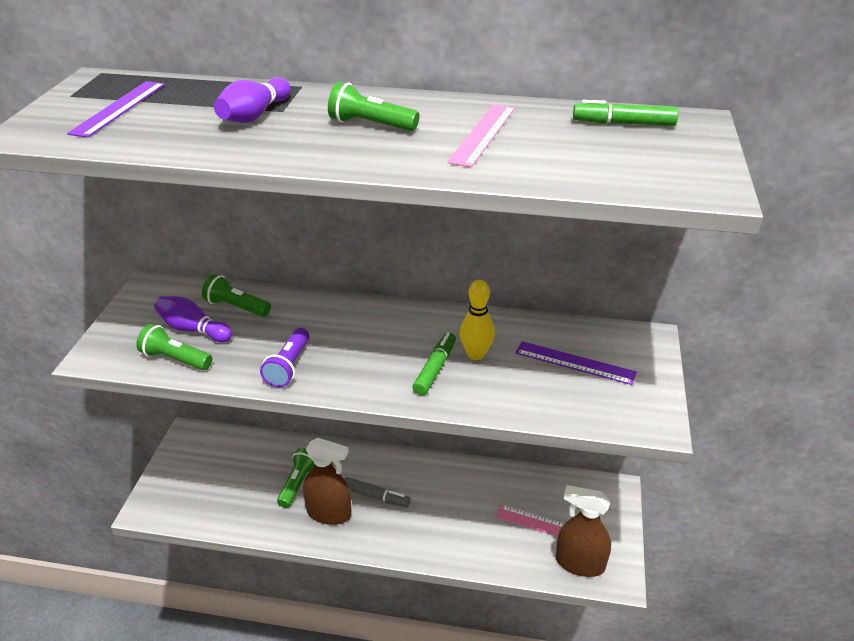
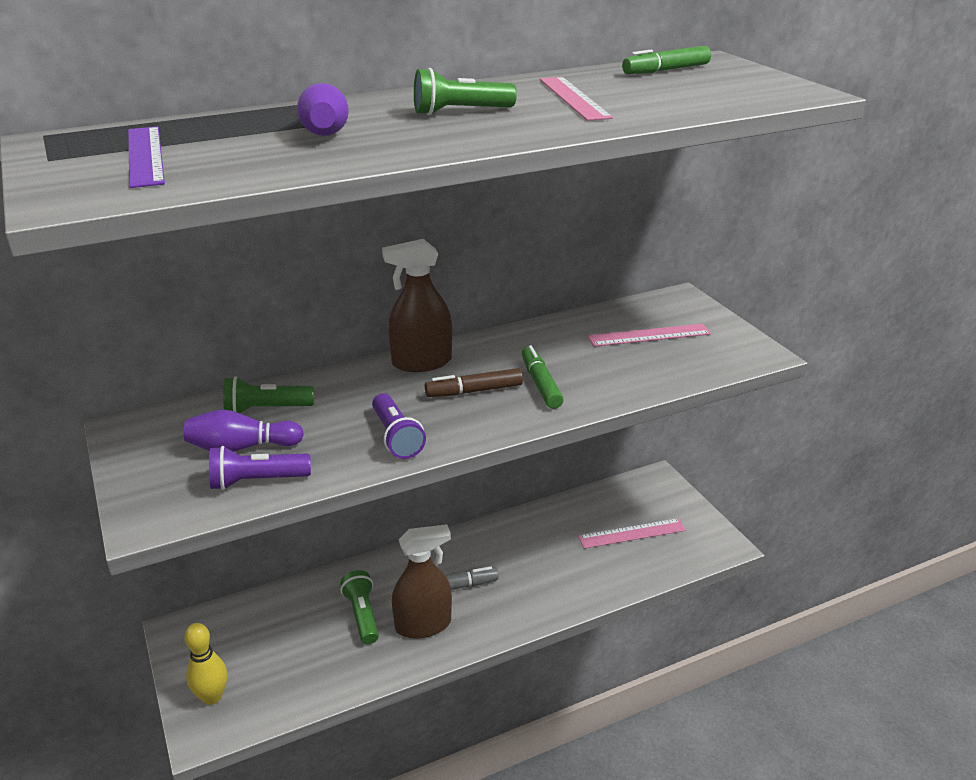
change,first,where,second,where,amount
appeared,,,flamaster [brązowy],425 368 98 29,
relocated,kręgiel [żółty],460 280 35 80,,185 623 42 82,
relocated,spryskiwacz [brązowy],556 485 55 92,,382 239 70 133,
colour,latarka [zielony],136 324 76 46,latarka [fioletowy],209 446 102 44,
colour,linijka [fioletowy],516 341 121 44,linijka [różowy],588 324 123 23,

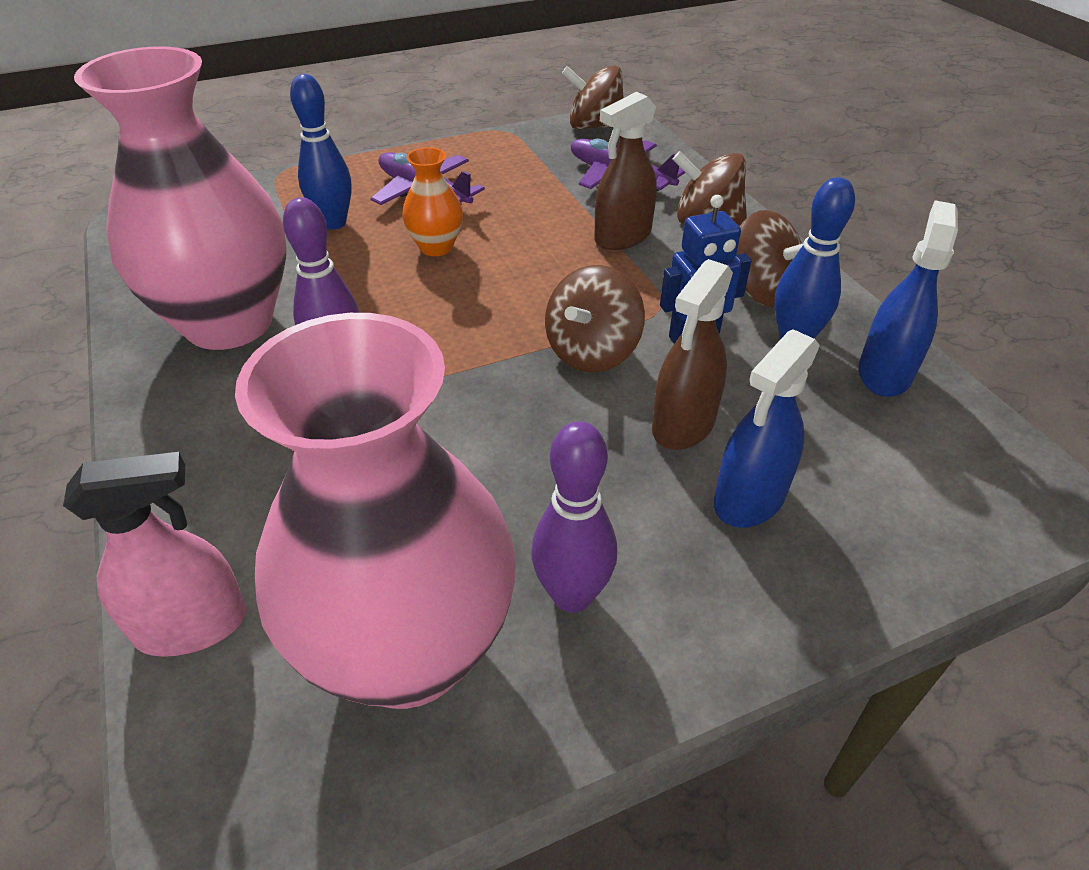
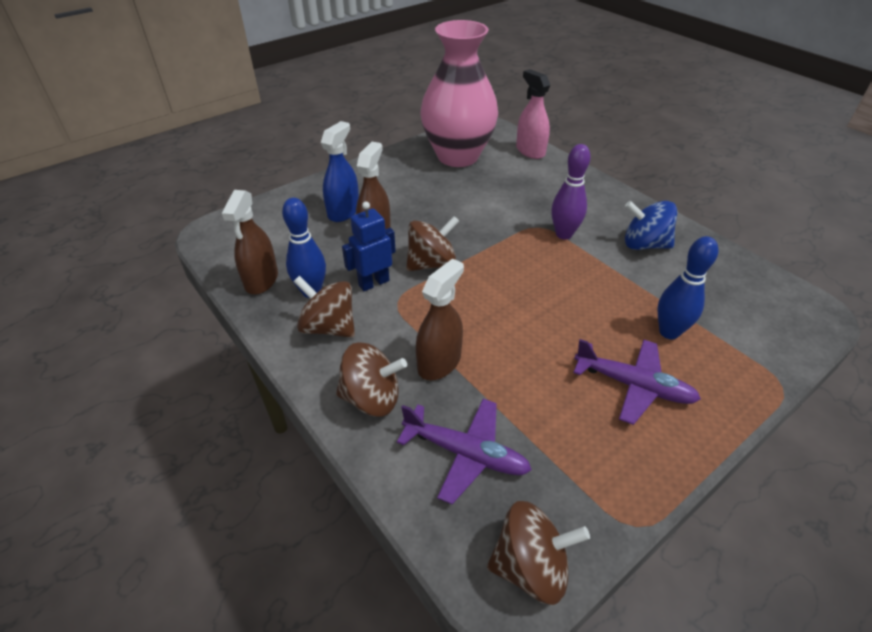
change,first,where,second,where,amount
missing,wazon [pomarańczowy],402 147 61 109,,,
missing,kręgiel [fioletowy],531 421 86 192,,,
exchanged,wazon [różowy],74 47 212 303,bączek [niebieski],625 201 53 49,
colour,spryskiwacz [niebieski],858 200 100 197,spryskiwacz [brązowy],221 190 57 105,
spun,spryskiwacz [różowy],63 452 184 205,,516 69 34 90,90 degrees clockwise
spun,bączek [brązowy],545 265 100 107,,406 216 53 55,45 degrees clockwise

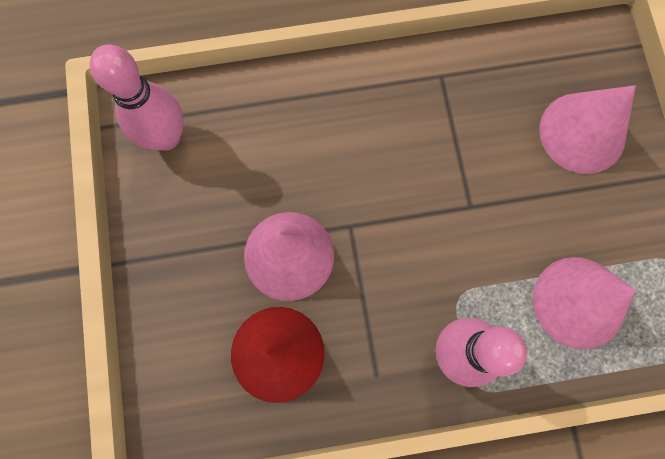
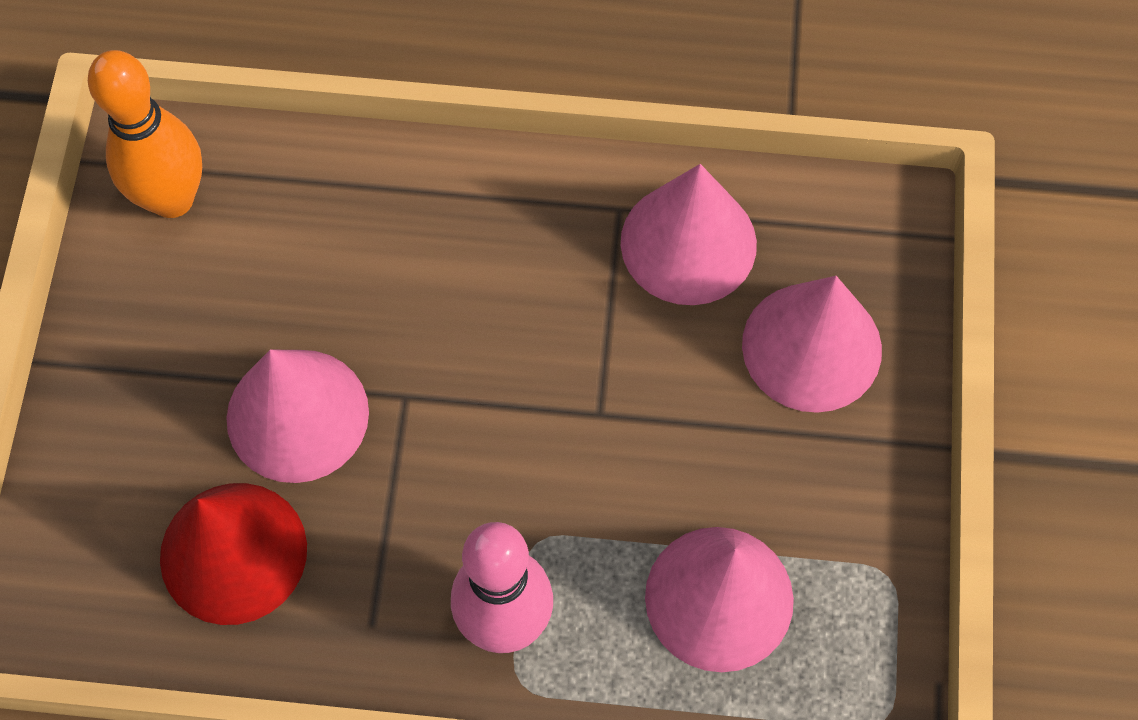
change,first,where,second,where,amount
appeared,,,stożek [różowy],621 164 136 141,
colour,kręgiel [różowy],90 45 93 106,kręgiel [pomarańczowy],88 50 114 168,

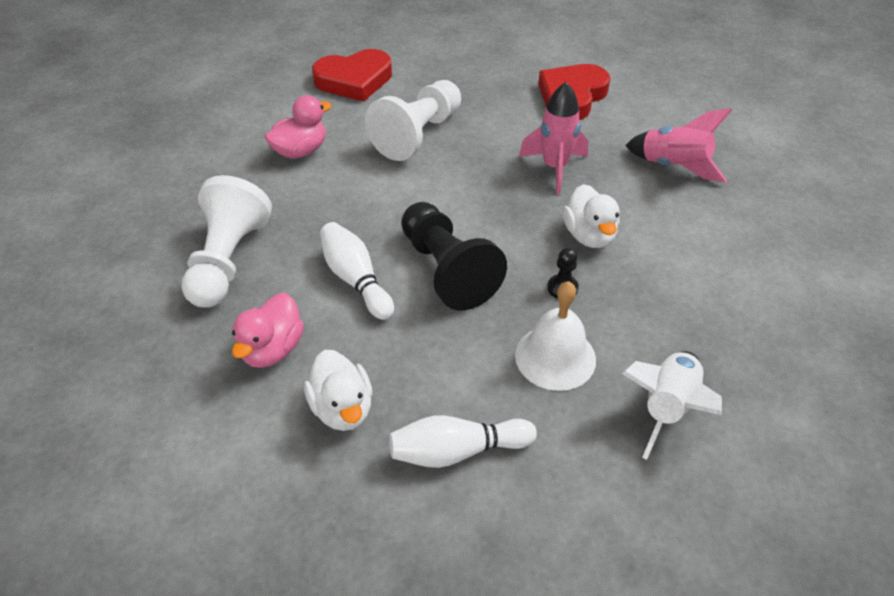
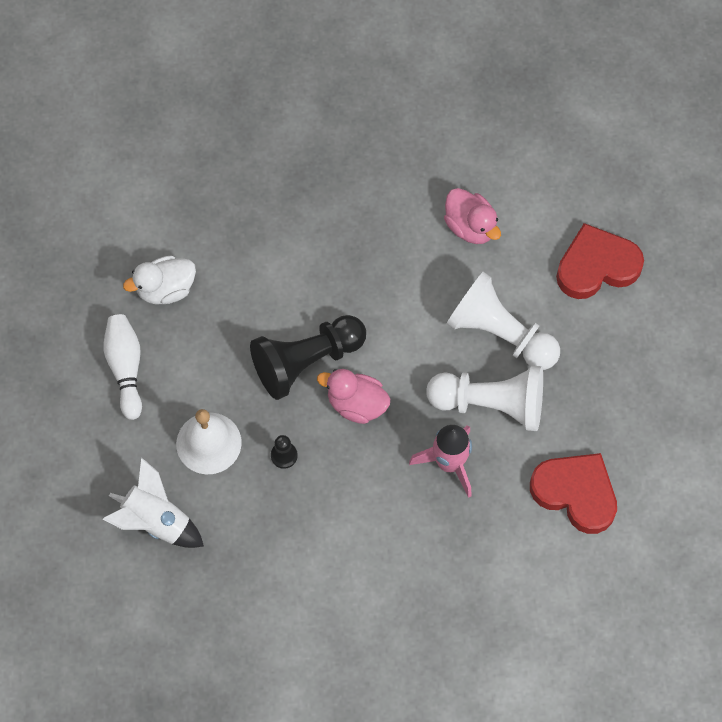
change,first,where,second,where,amount
missing,kręgiel [biały],320 222 74 98,,,
missing,kaczka [biały],563 184 56 64,,,
missing,rakieta [różowy],625 108 107 74,,,
relocated,pionek [biały],182 175 90 132,,426 366 117 65,
relocated,kaczka [różowy],232 293 72 75,,317 369 73 55,
spun,serce [czerwony],312 49 80 53,,556 223 88 76,90 degrees clockwise

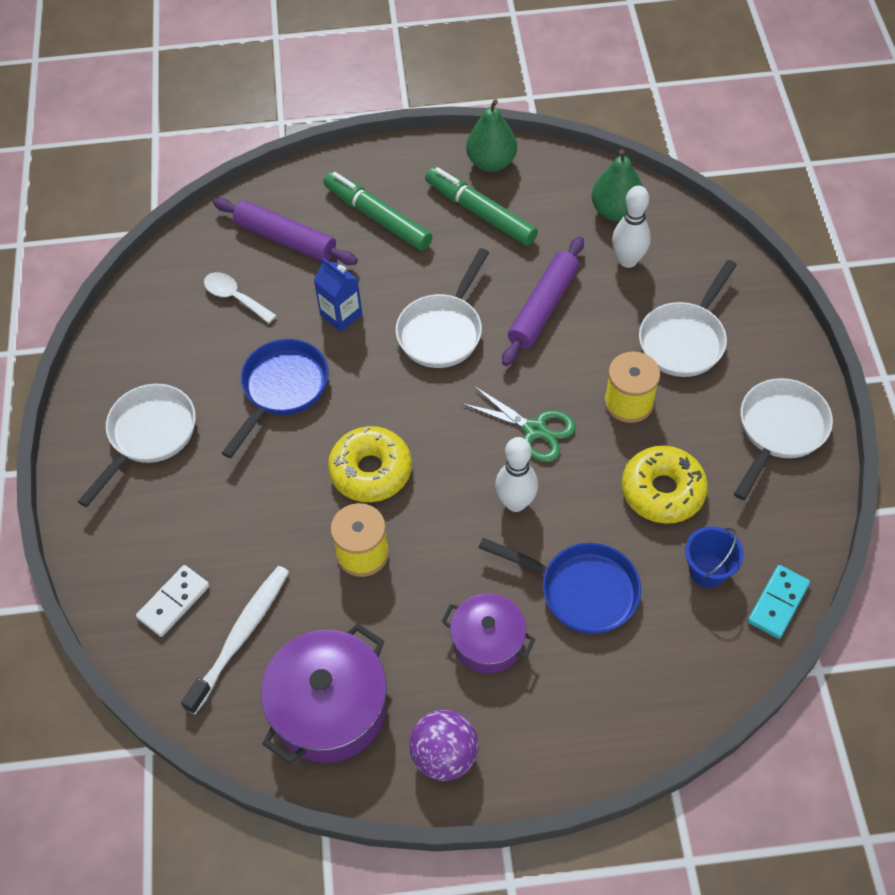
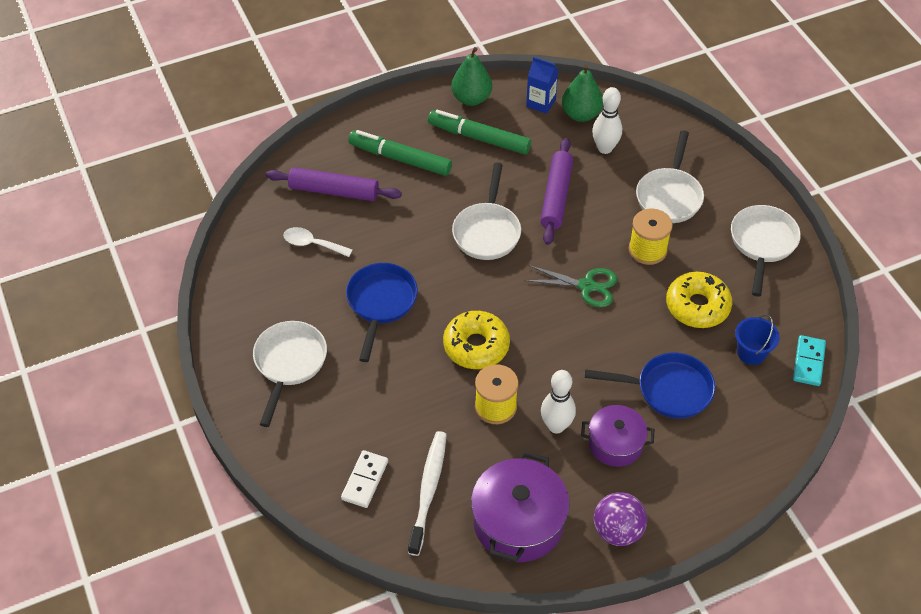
change,first,where,second,where,amount
relocated,karton mleka [niebieski],314 257 48 75,,526 57 32 57,
relocated,kręgiel [biały],495 437 43 75,,541 370 35 63,

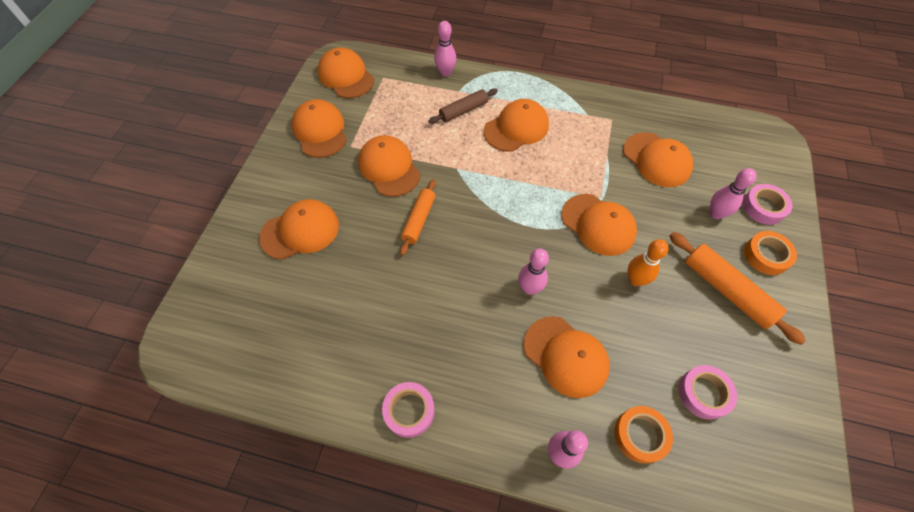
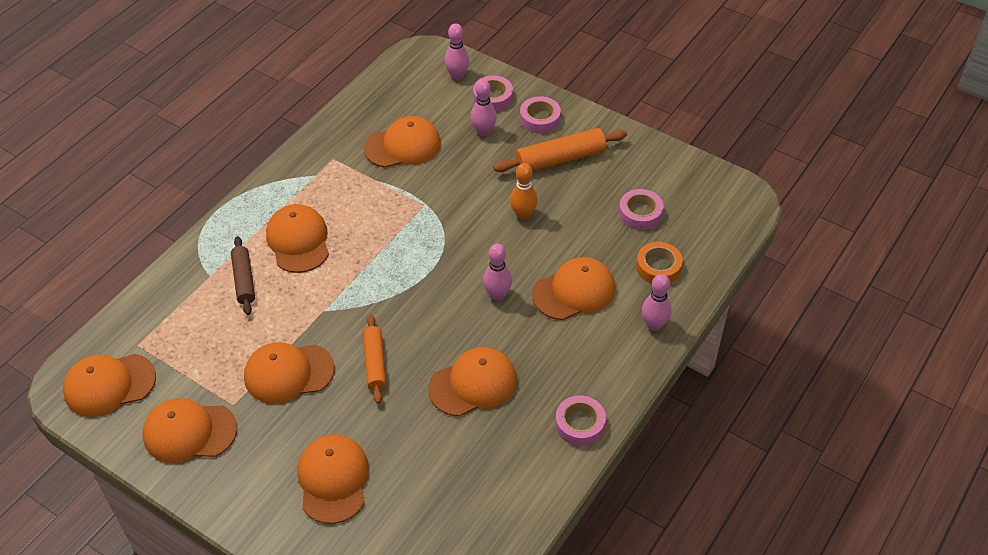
change,first,where,second,where,amount
relocated,kręgiel [różowy],434 21 22 56,,444 23 25 57,
relocated,czapka [pomarańczowy],561 194 76 62,,428 347 89 69,
colour,taśma klejąca [pomarańczowy],744 231 53 44,taśma klejąca [różowy],520 96 41 37,
spun,wałek do ciasta [pomarańczowy],400 179 36 77,,363 315 23 89,45 degrees clockwise

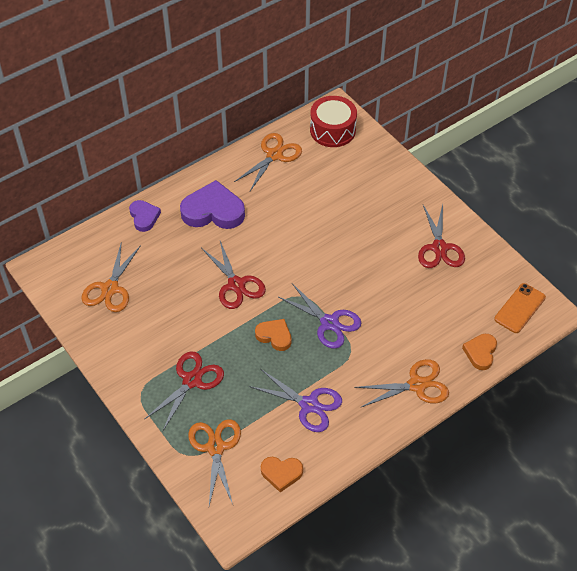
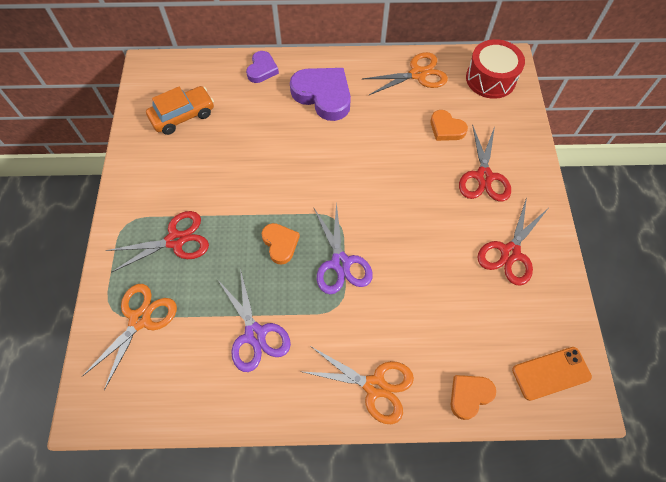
change,first,where,second,where,amount
relocated,nożyczki [czerwony],202 241 64 68,,459 125 52 77,
relocated,serce [pomarańczowy],261 457 42 35,,431 110 37 31,
exchanged,nożyczki [pomarańczowy],81 242 60 70,samochód [pomarańczowy],146 86 68 49,

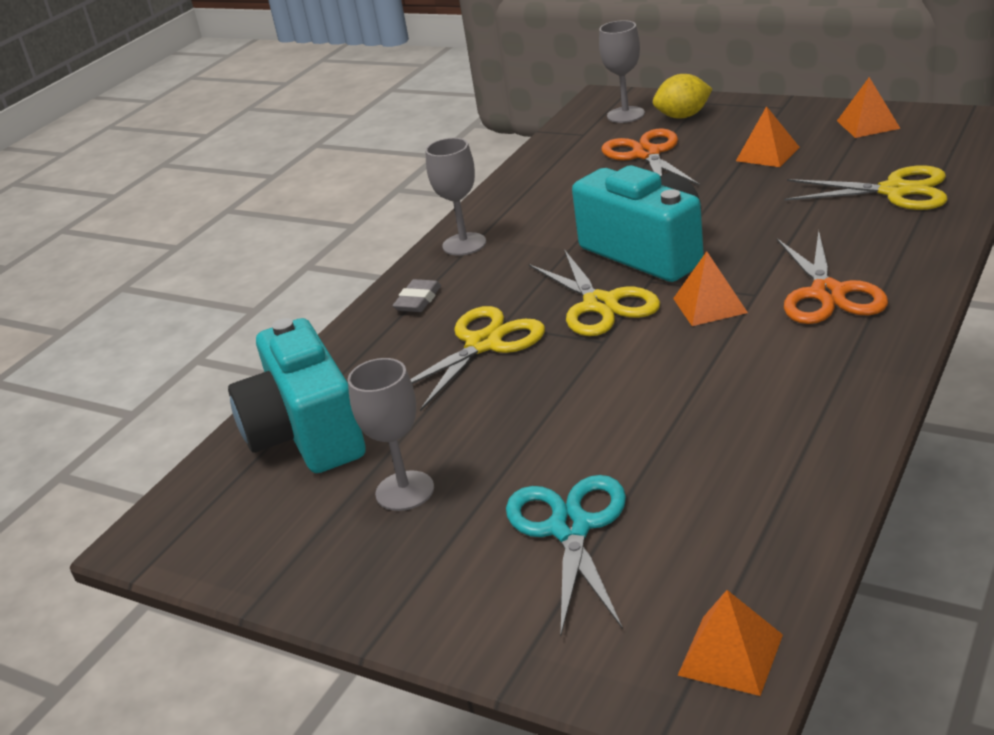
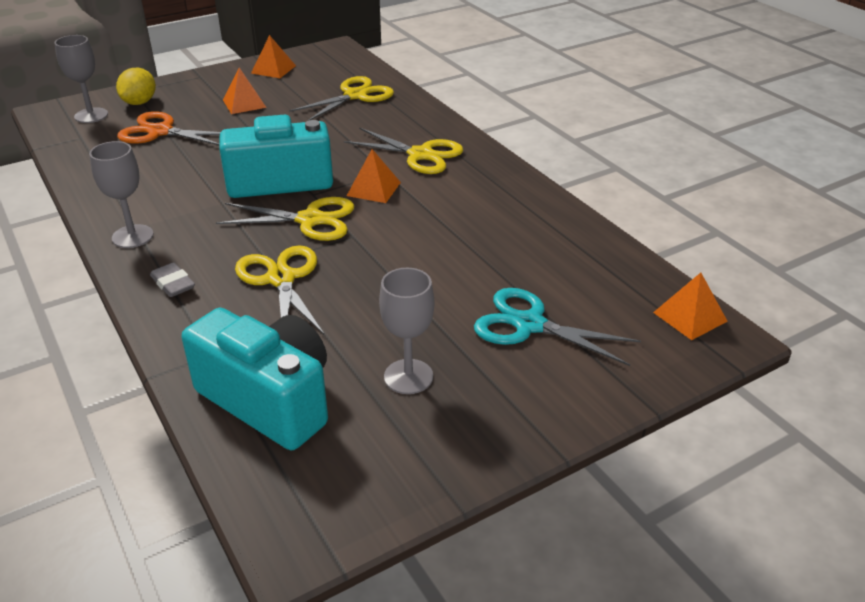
change,first,where,second,where,amount
colour,nożyczki [pomarańczowy],777 231 111 93,nożyczki [żółty],344 127 119 47,
spun,aparat fotograficzny [turkusowy],228 318 138 155,,182 308 146 142,150 degrees counterclockwise

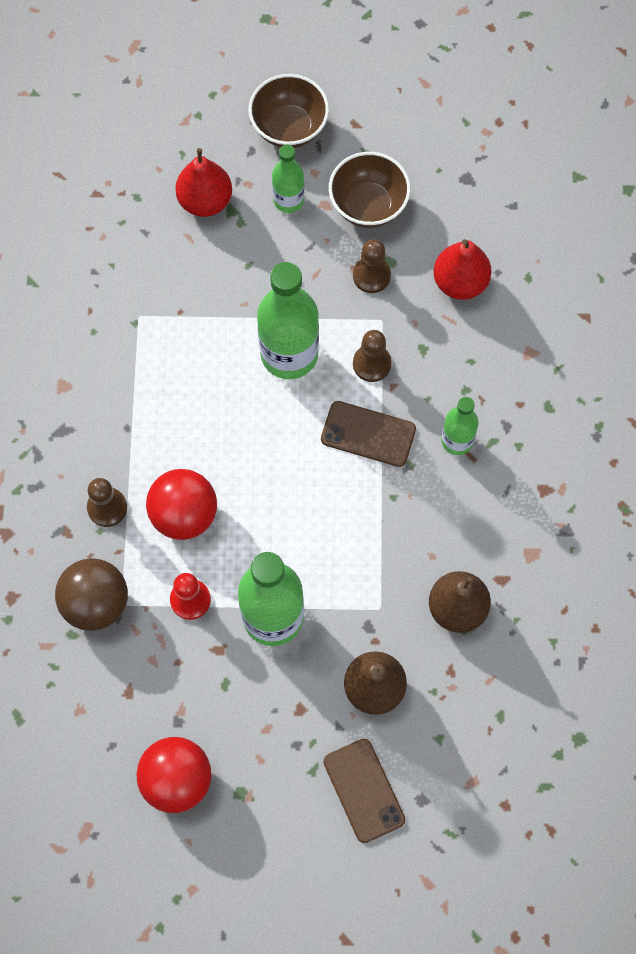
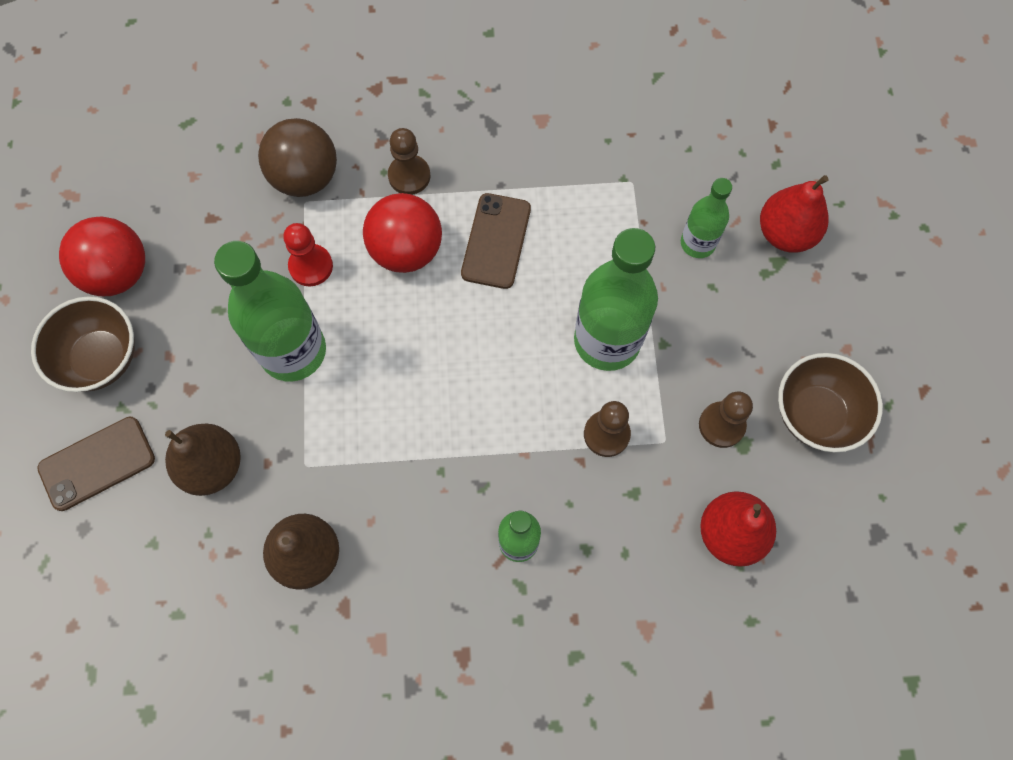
change,first,where,second,where,amount
relocated,miska [brązowy],249 74 80 74,,31 296 104 96,
relocated,butelka [zielony],272 145 32 68,,681 178 51 80,
relocated,telefon [brązowy],321 401 95 66,,461 193 70 96,

